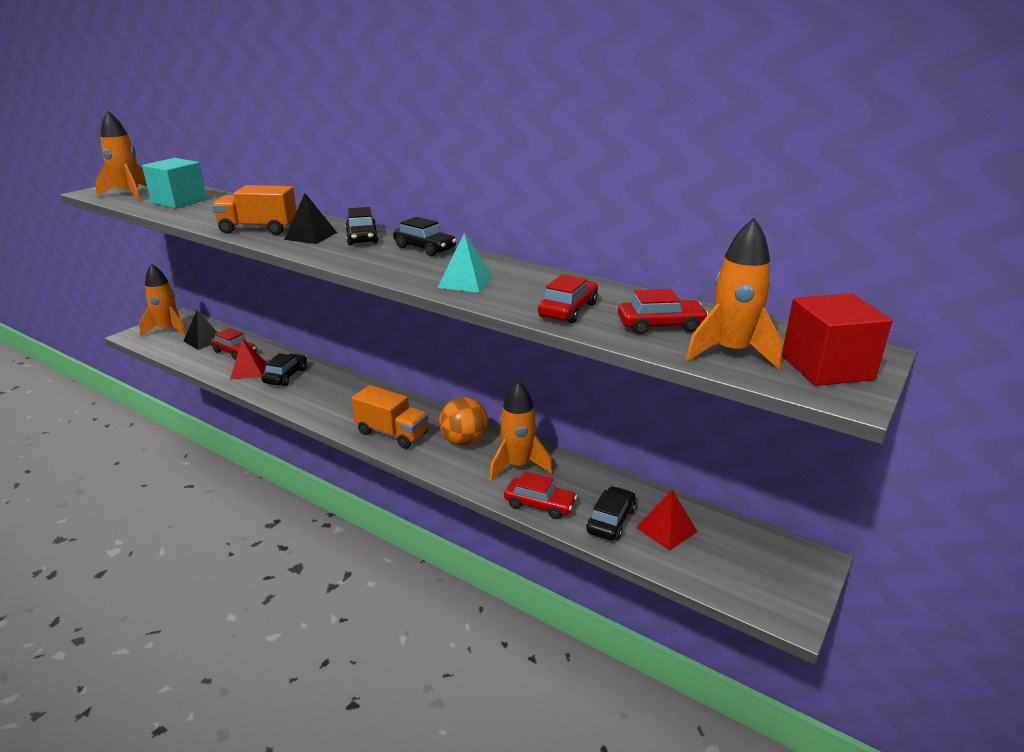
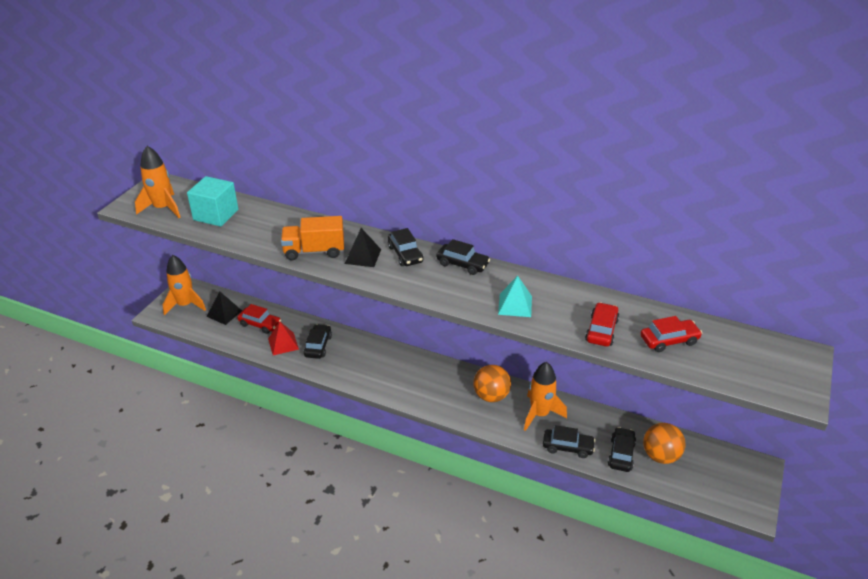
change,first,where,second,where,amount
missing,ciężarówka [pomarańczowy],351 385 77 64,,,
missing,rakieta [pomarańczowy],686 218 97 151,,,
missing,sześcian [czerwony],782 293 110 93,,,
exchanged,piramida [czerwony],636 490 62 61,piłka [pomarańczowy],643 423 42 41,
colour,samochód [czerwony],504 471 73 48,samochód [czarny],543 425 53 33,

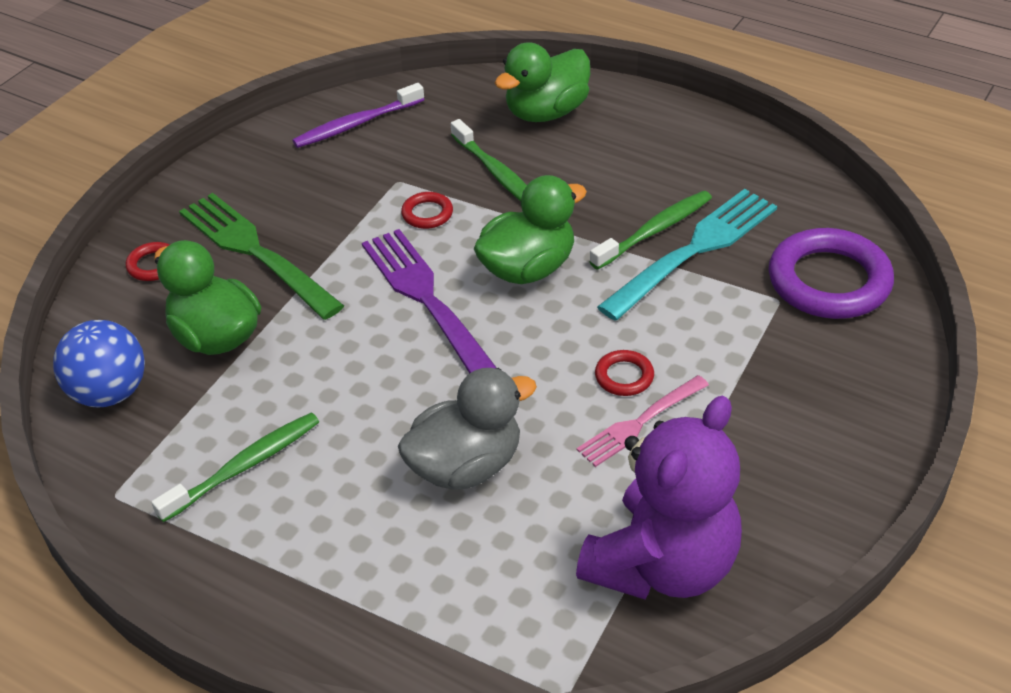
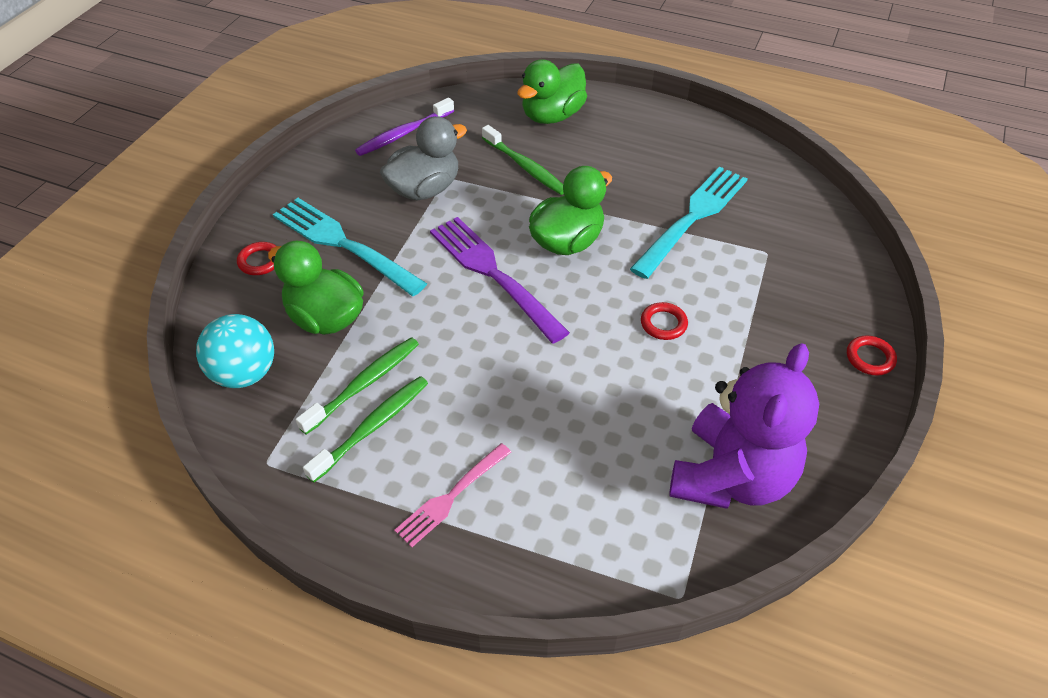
change,first,where,second,where,amount
missing,pierścień [fioletowy],769 228 125 91,,,
relocated,kaczka [szary],398 368 139 122,,380 116 87 85,
relocated,pierścień [czerwony],401 192 52 37,,847 336 50 40,
relocated,widelec [różowy],577 375 132 92,,394 443 117 104,
relocated,szczoteczka do zębów [zielony],590 191 122 79,,296 337 123 98,
colour,piłka [niebieski],53 320 92 88,piłka [turkusowy],196 314 78 74,
colour,widelec [zielony],179 193 165 127,widelec [turkusowy],273 198 154 98,

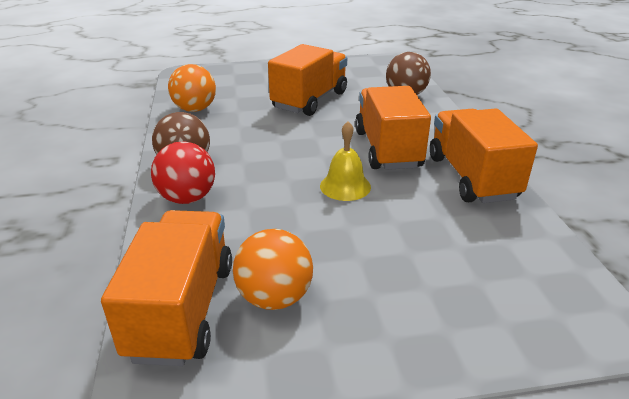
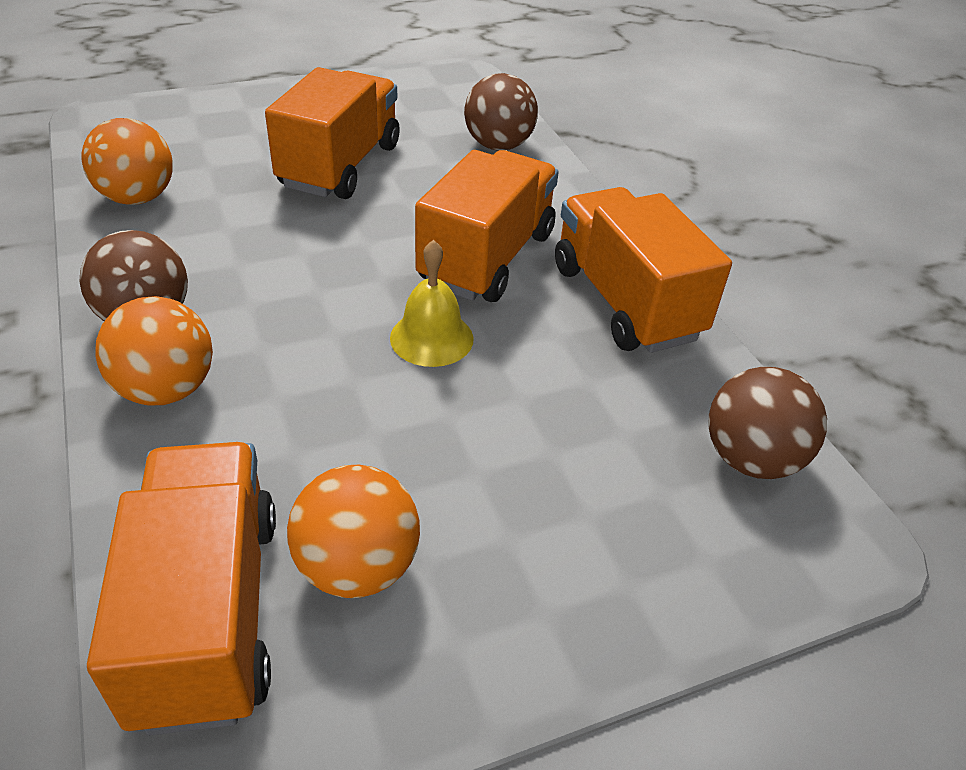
change,first,where,second,where,amount
appeared,,,piłka [brązowy],708 367 119 112,
colour,piłka [czerwony],151 141 64 63,piłka [pomarańczowy],95 296 118 109,
spun,ciężarówka [pomarańczowy],355 86 76 84,,415 150 144 152,45 degrees clockwise

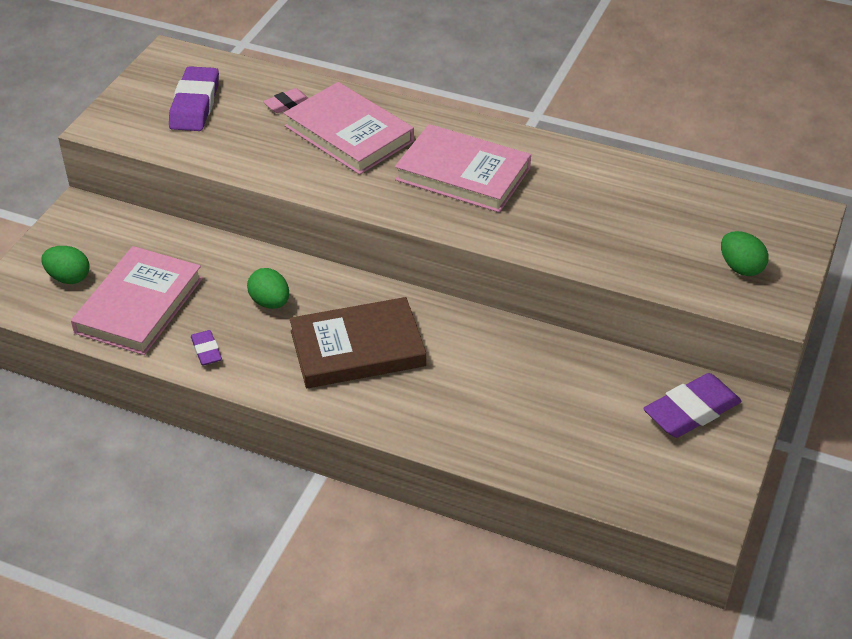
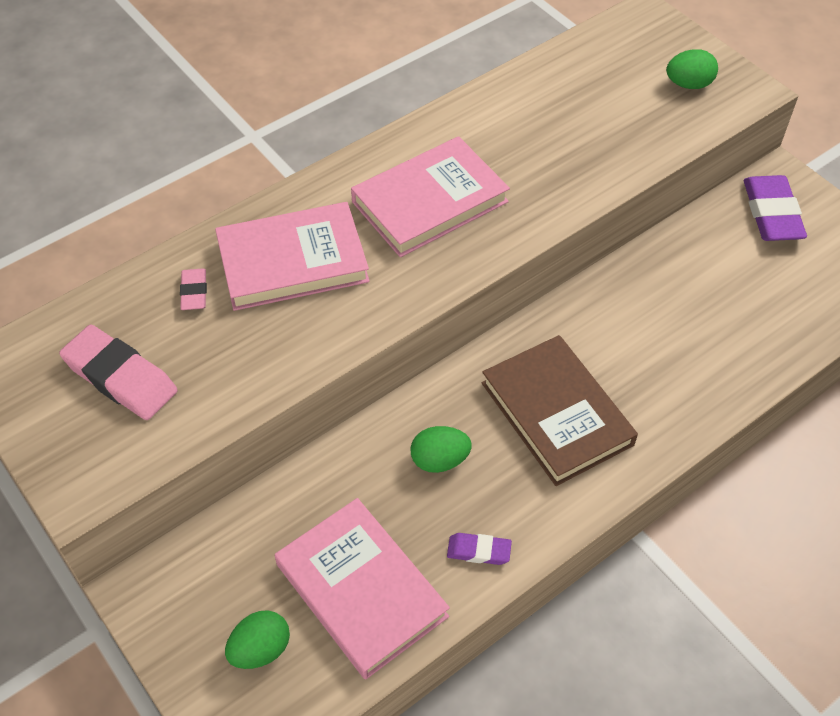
change,first,where,second,where,amount
colour,gumka do mazania [fioletowy],169 66 50 65,gumka do mazania [różowy],59 325 118 95,
spun,książka [brązowy],290 297 136 91,,482 335 156 151,45 degrees counterclockwise

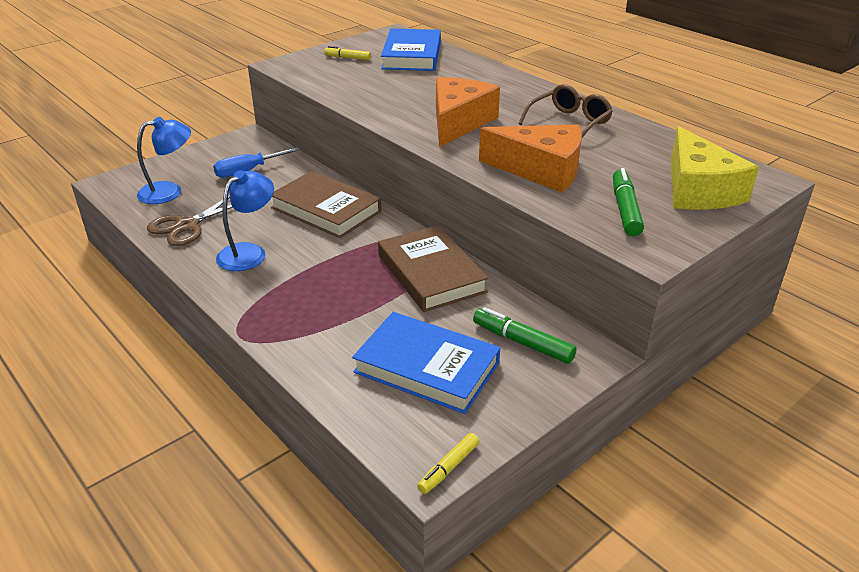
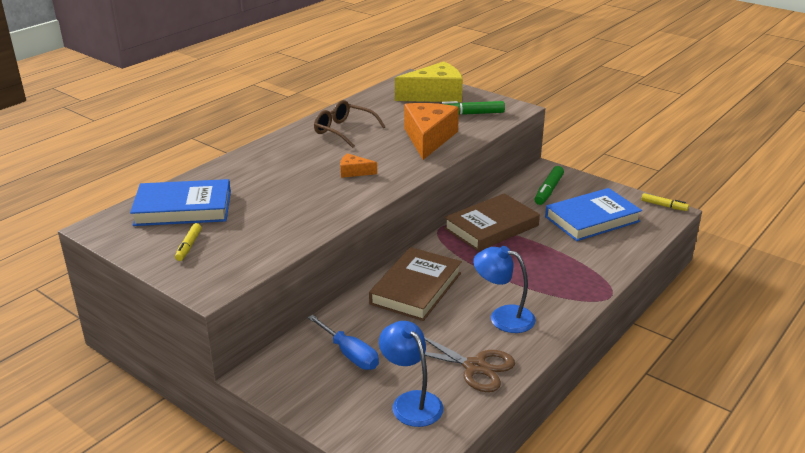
change,first,where,second,where,amount
spun,książka [niebieski],352 312 148 102,,545 188 97 53,45 degrees clockwise
size,ser [pomarańczowy],436 77 64 70,,340 153 37 25,x0.46

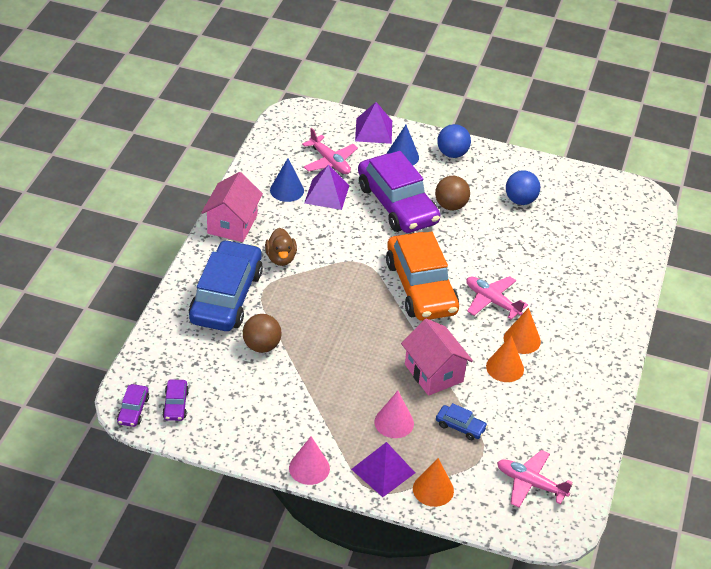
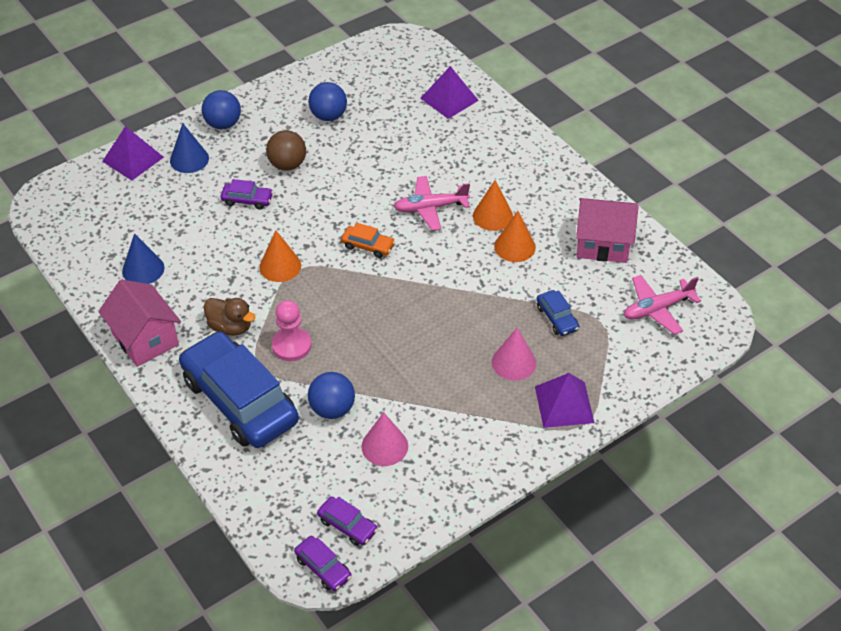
change,first,where,second,where,amount
missing,samolot [różowy],302 128 56 46,,,
appeared,,,pionek [różowy],271 300 41 61,
relocated,stożek [różowy],289 436 41 49,,361 412 47 54,
relocated,piramida [fioletowy],304 165 45 45,,420 66 59 53,
relocated,domek [różowy],401 318 72 78,,576 198 63 65,
relocated,stożek [pomarańczowy],413 458 41 49,,259 231 42 51,
colour,piłka [brązowy],243 314 39 39,piłka [niebieski],308 372 47 47,
spun,samochód [niebieski],436 403 52 37,,537 290 42 46,90 degrees clockwise
size,samochód [fioletowy],358 151 82 82,,221 179 52 31,x0.41
size,samochód [pomarańczowy],386 232 73 89,,341 223 54 35,x0.41

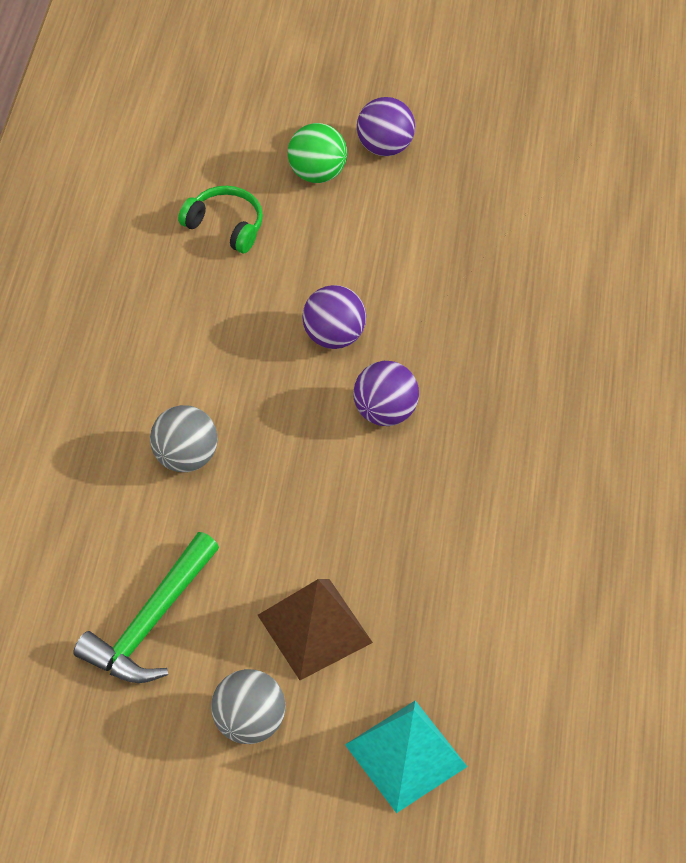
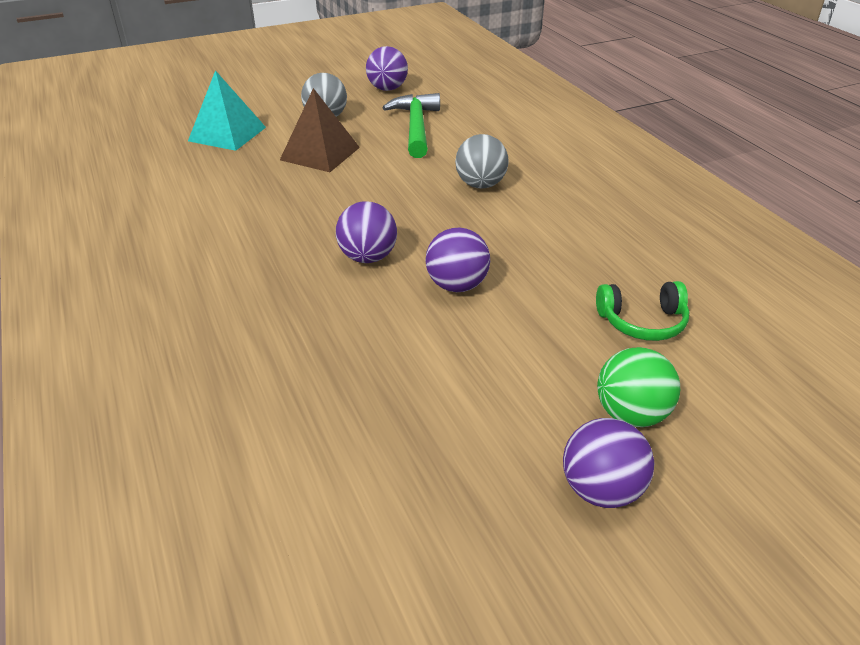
change,first,where,second,where,amount
appeared,,,piłka [fioletowy],366 46 42 45,

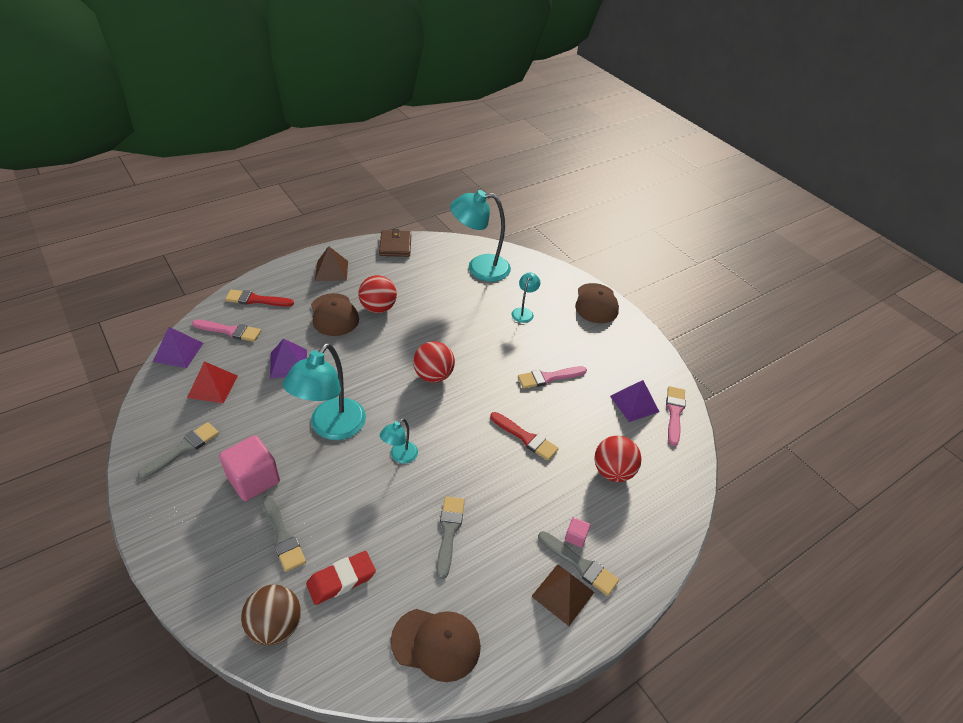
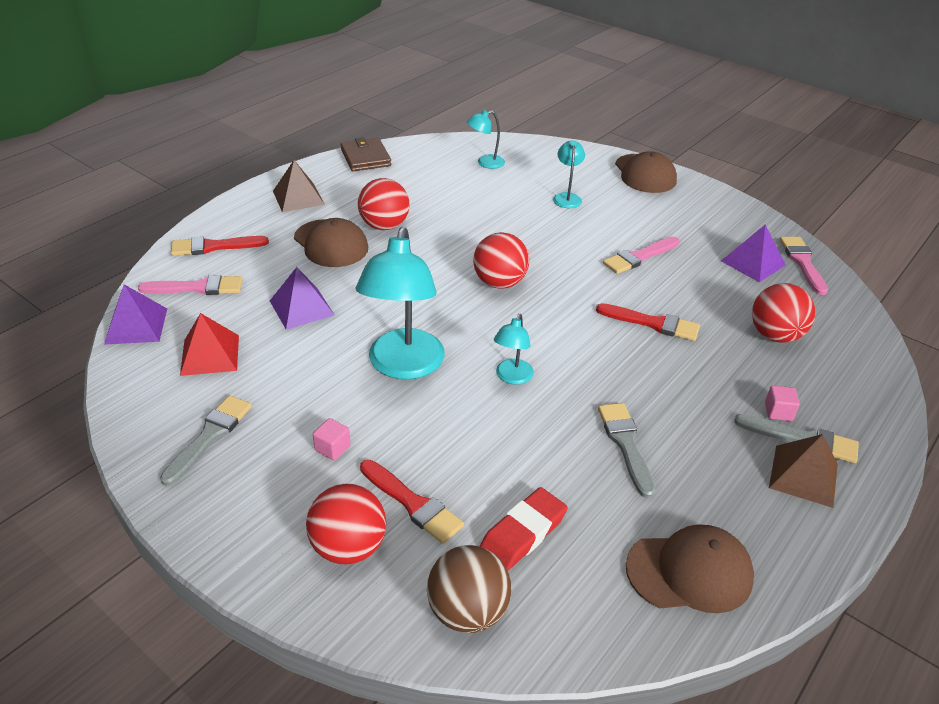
change,first,where,second,where,amount
appeared,,,piłka [czerwony],306 484 80 81,
colour,pędzel [szary],262 495 44 77,pędzel [czerwony],360 460 104 84,
size,sześcian [różowy],219 435 61 66,,313 418 38 43,x0.45
size,lampka [turkusowy],450 190 61 92,,467 110 38 59,x0.49

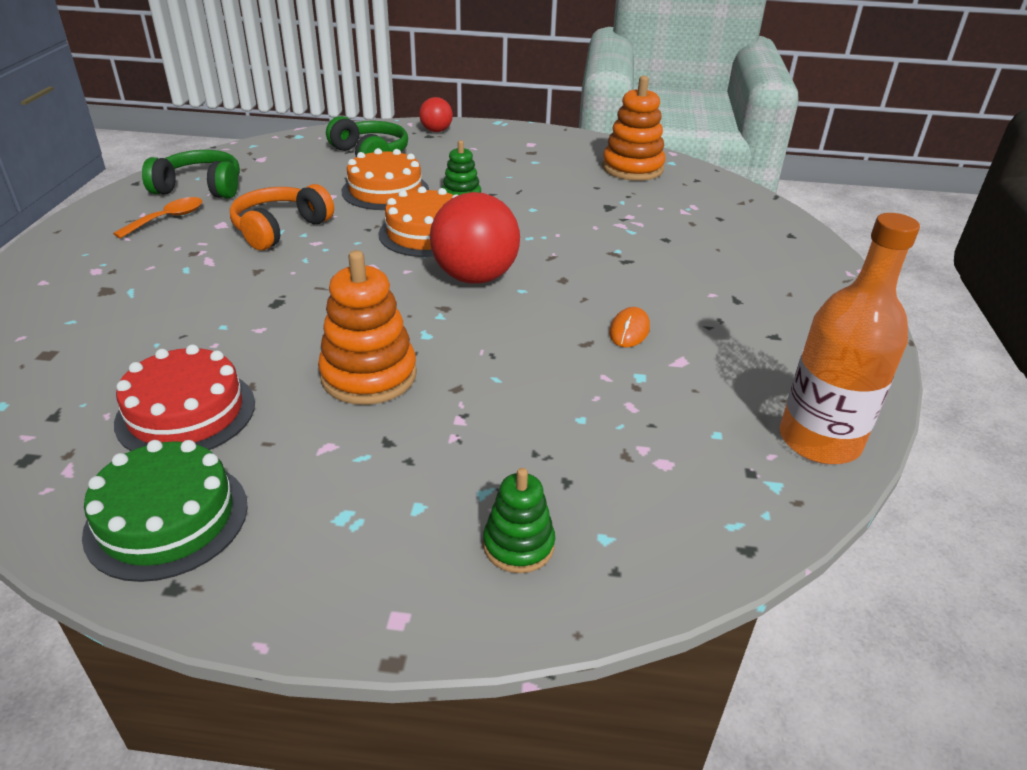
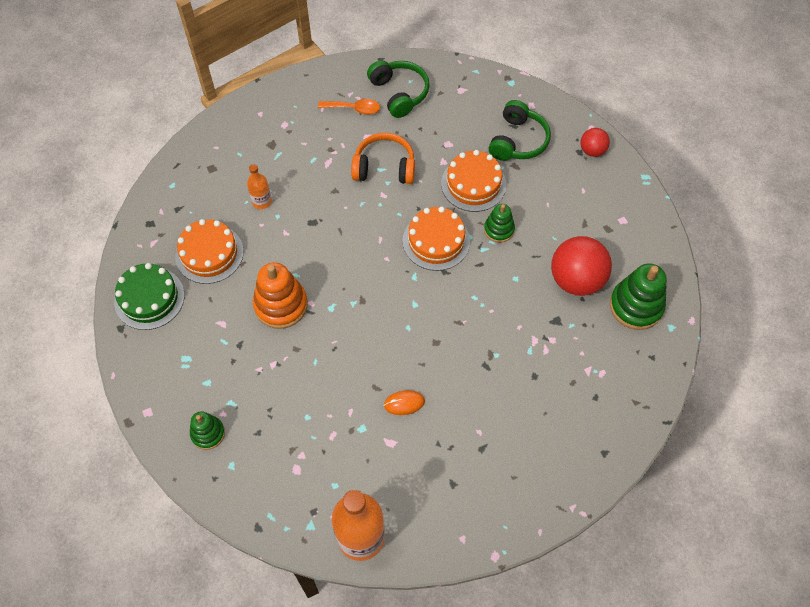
change,first,where,second,where,amount
appeared,,,butelka [pomarańczowy],247 164 25 45,
relocated,piłka [czerwony],430 192 90 92,,551 236 61 60,
colour,tort [czerwony],114 344 141 107,tort [pomarańczowy],175 219 69 65,
colour,zabawka nakładanka [pomarańczowy],602 76 63 105,zabawka nakładanka [zielony],610 263 57 67,

